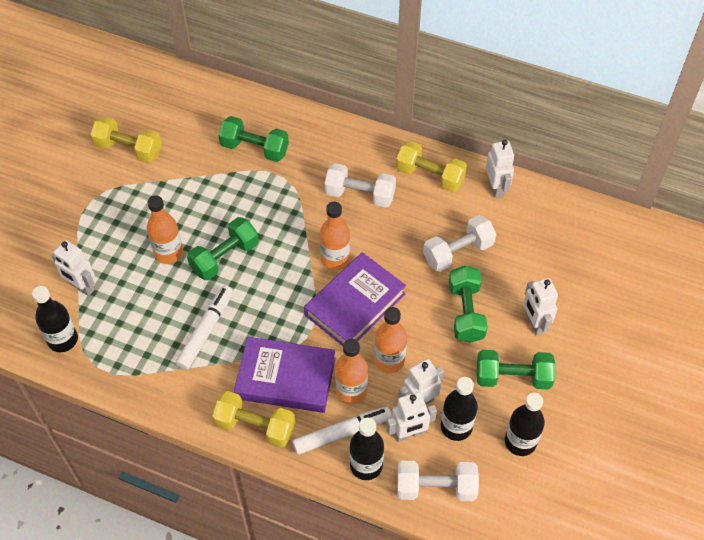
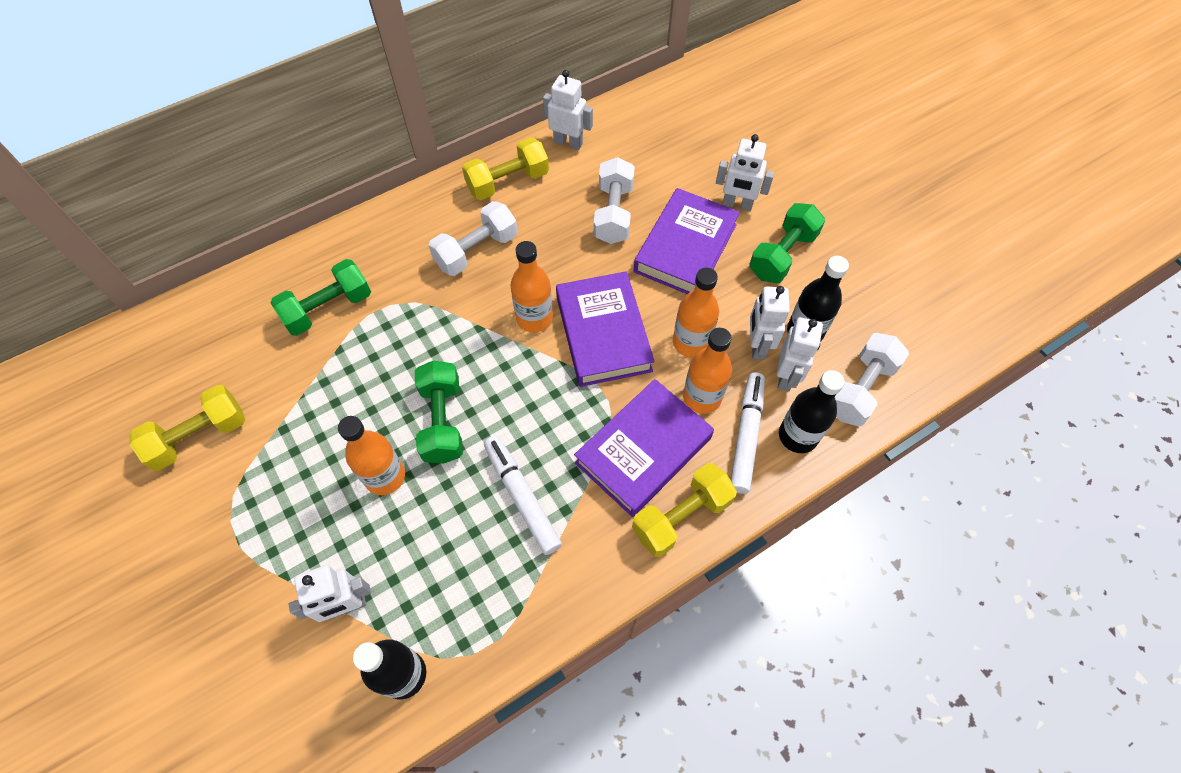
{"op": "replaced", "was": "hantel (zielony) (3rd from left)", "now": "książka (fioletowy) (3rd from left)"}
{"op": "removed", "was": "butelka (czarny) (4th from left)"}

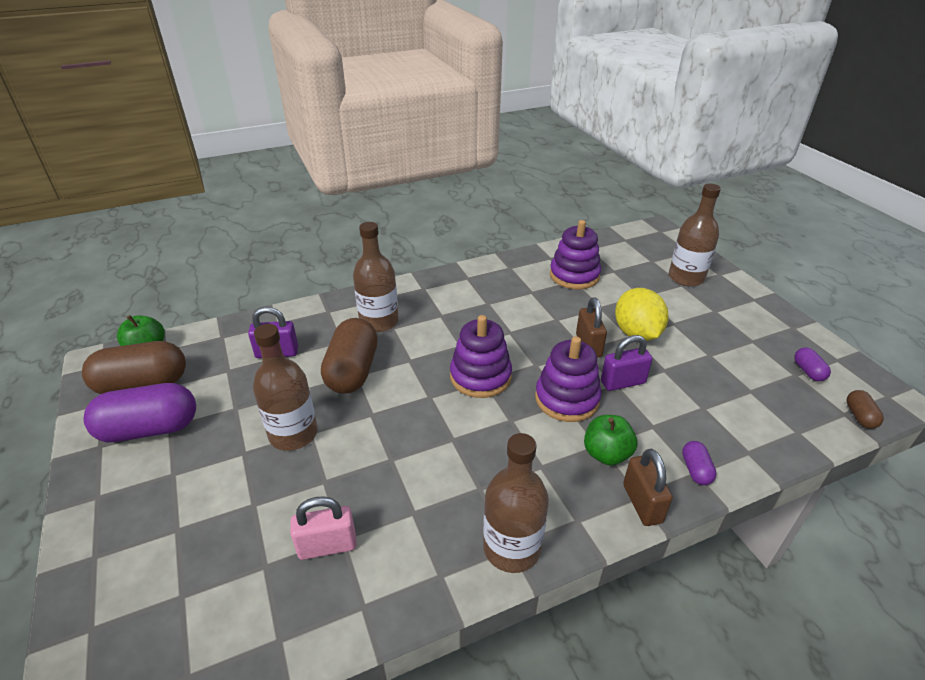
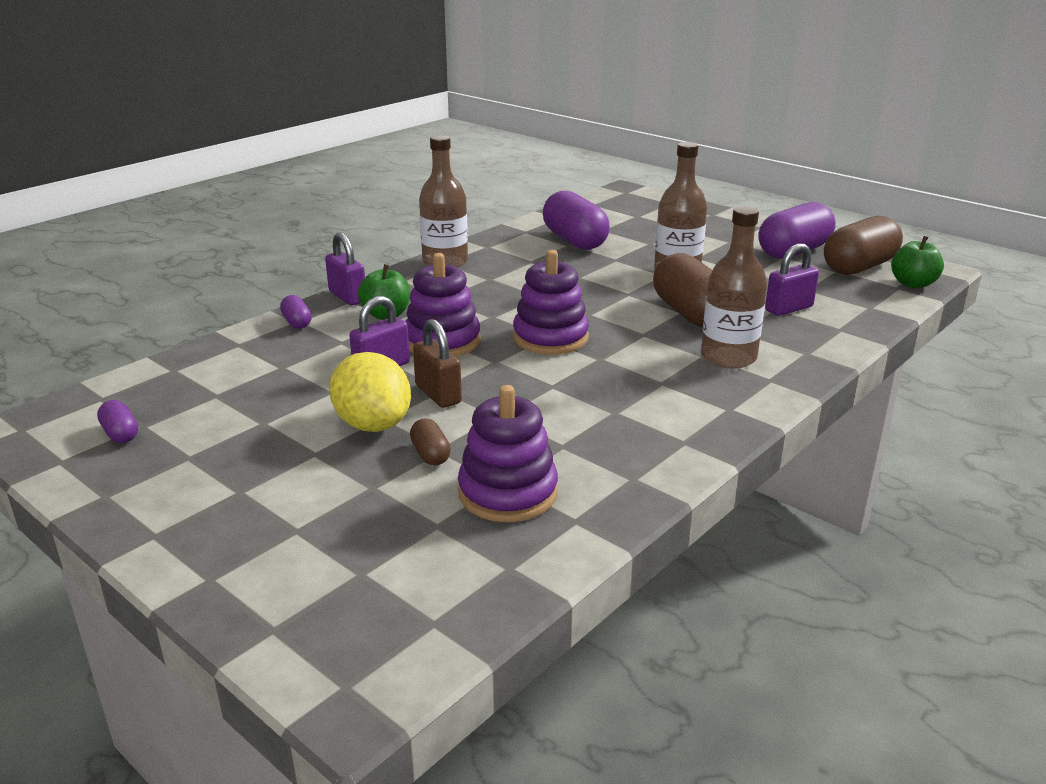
{"op": "recoloured", "was": "kłódka (brązowy) (2nd from left)", "now": "kłódka (fioletowy) (1st from left)"}
{"op": "moved", "was": "kapsułka (brązowy) (3rd from left in the first image)", "now": "kapsułka (brązowy) (1st from left)"}
{"op": "replaced", "was": "kłódka (różowy)", "now": "kapsułka (fioletowy) (3rd from left)"}
{"op": "removed", "was": "butelka (brązowy) (4th from left)"}

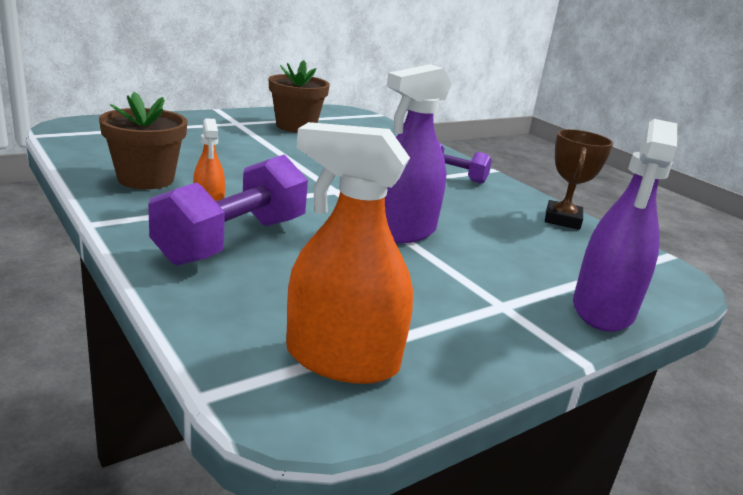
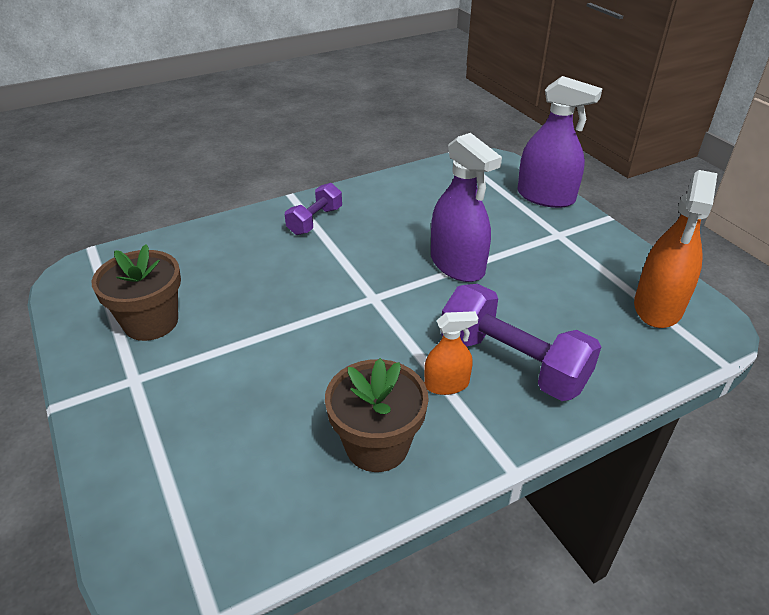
{"op": "removed", "was": "puchar (brązowy)"}

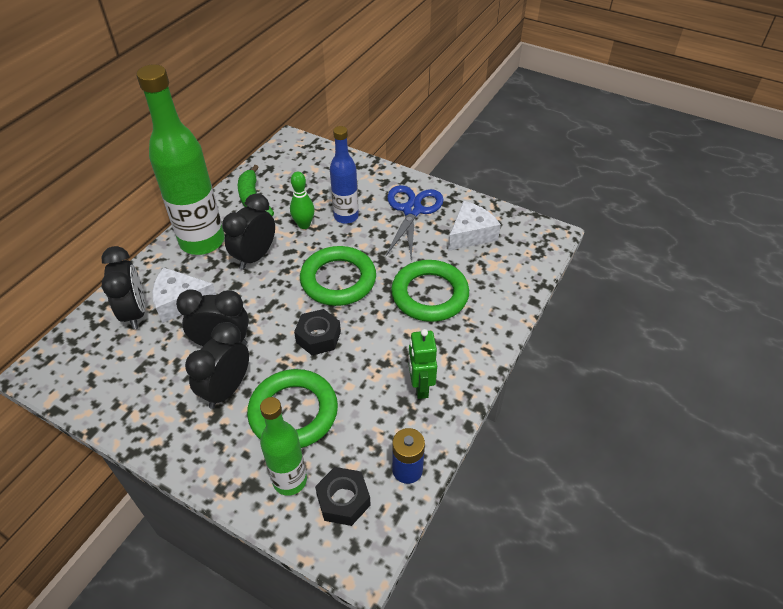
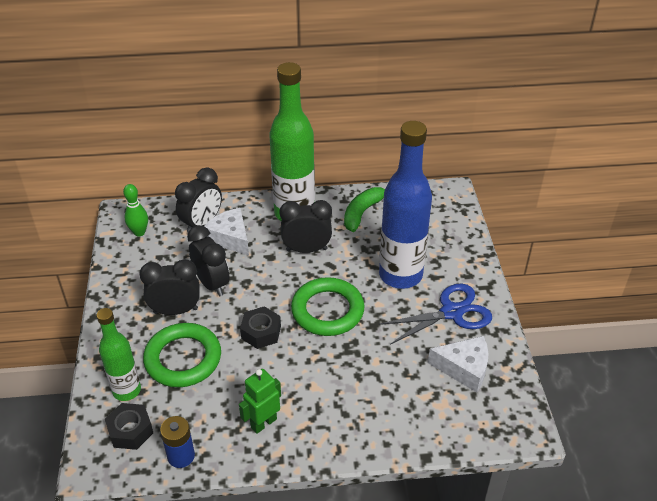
{"op": "moved", "was": "kręgiel (zielony)"}
{"op": "resized", "was": "butelka (niebieski)", "ratio": 1.75}
{"op": "removed", "was": "pierścień (zielony) (3rd from left)"}

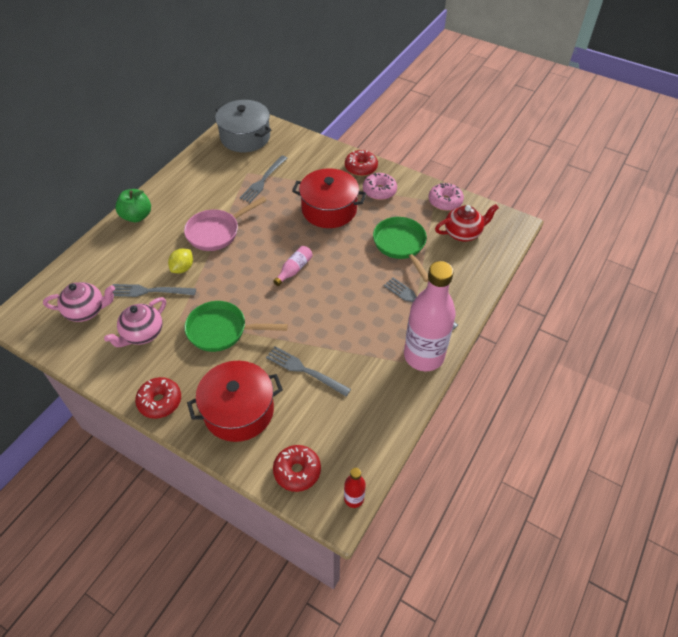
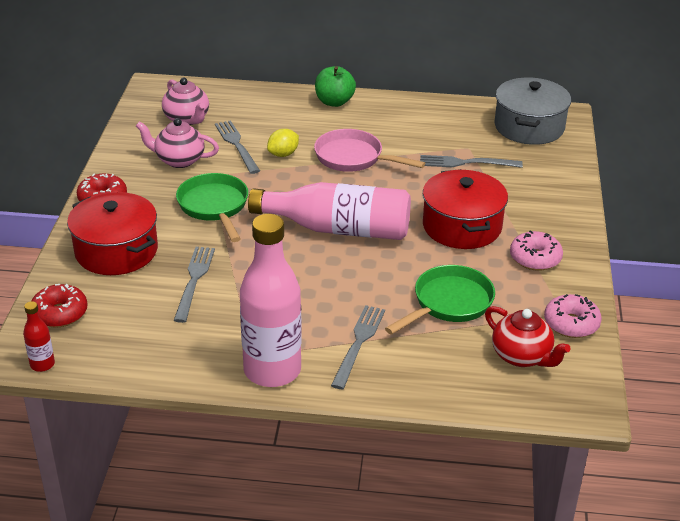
{"op": "resized", "was": "butelka (różowy) (1st from left in the first image)", "ratio": 2.35}
{"op": "turned", "was": "cytryna (żółty)", "clockwise": -45}
{"op": "removed", "was": "donut (czerwony) (3rd from left)"}

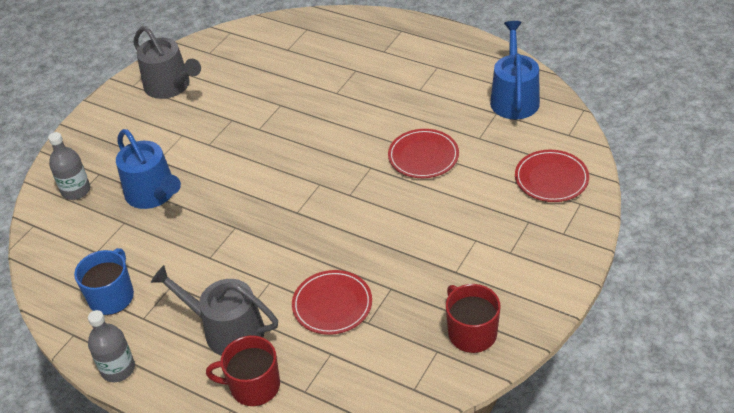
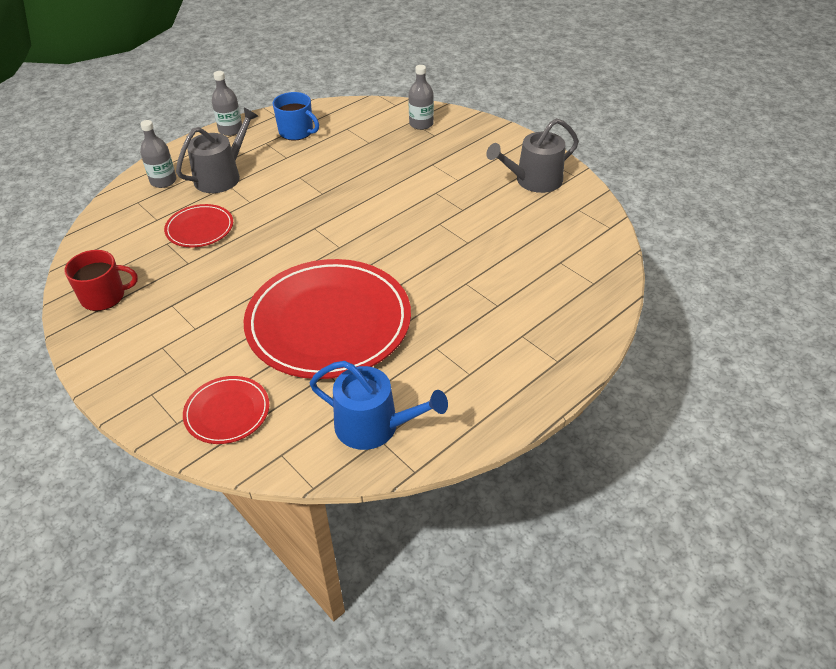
{"op": "replaced", "was": "kubek (czerwony) (1st from left)", "now": "butelka (szary) (1st from left)"}
{"op": "resized", "was": "talerz (czerwony) (2nd from left in the first image)", "ratio": 2.15}
{"op": "removed", "was": "konewka (niebieski) (1st from left)"}

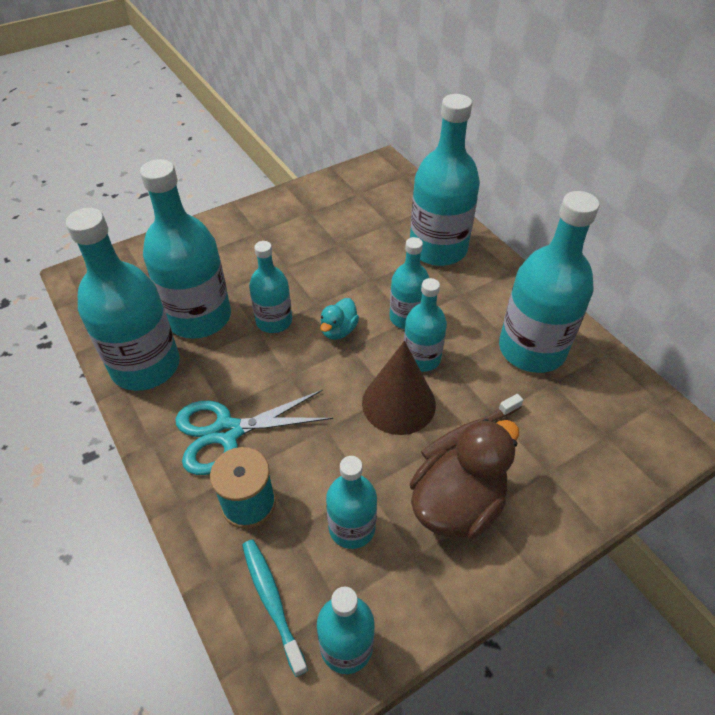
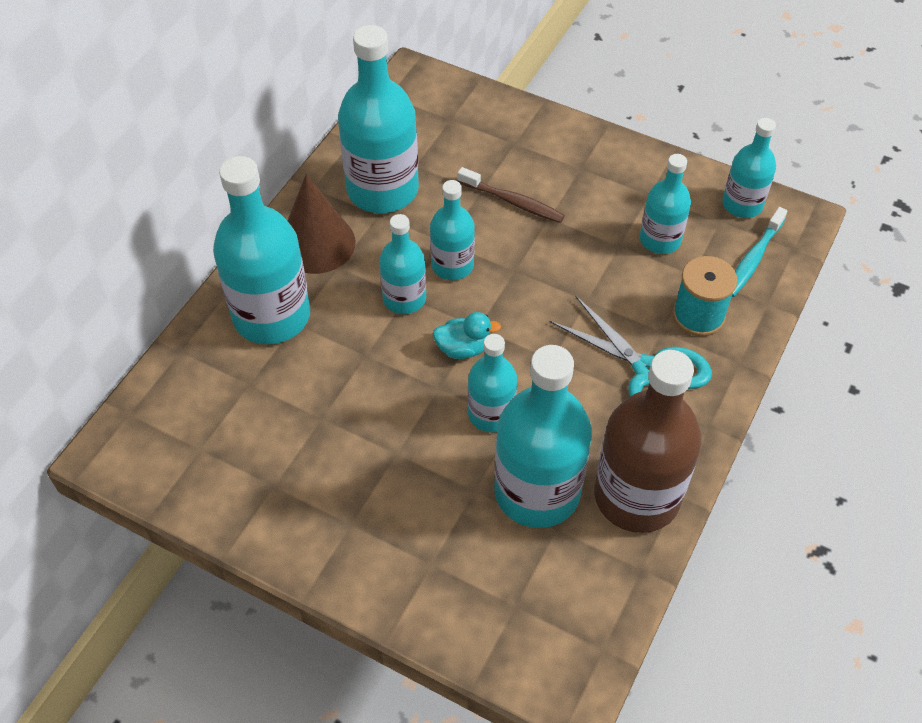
{"op": "moved", "was": "stożek (brązowy)"}
{"op": "recoloured", "was": "butelka (turkusowy) (1st from left)", "now": "butelka (brązowy)"}
{"op": "removed", "was": "kaczka (brązowy)"}

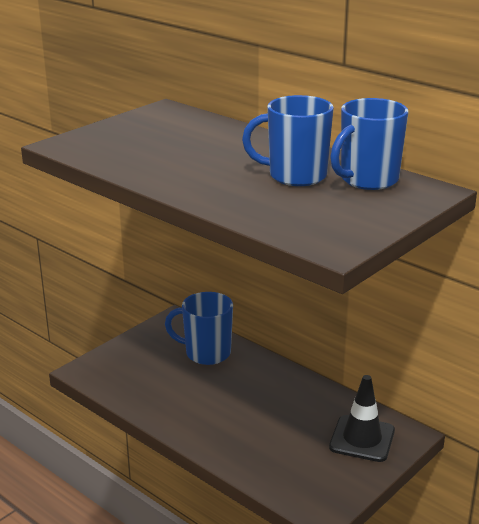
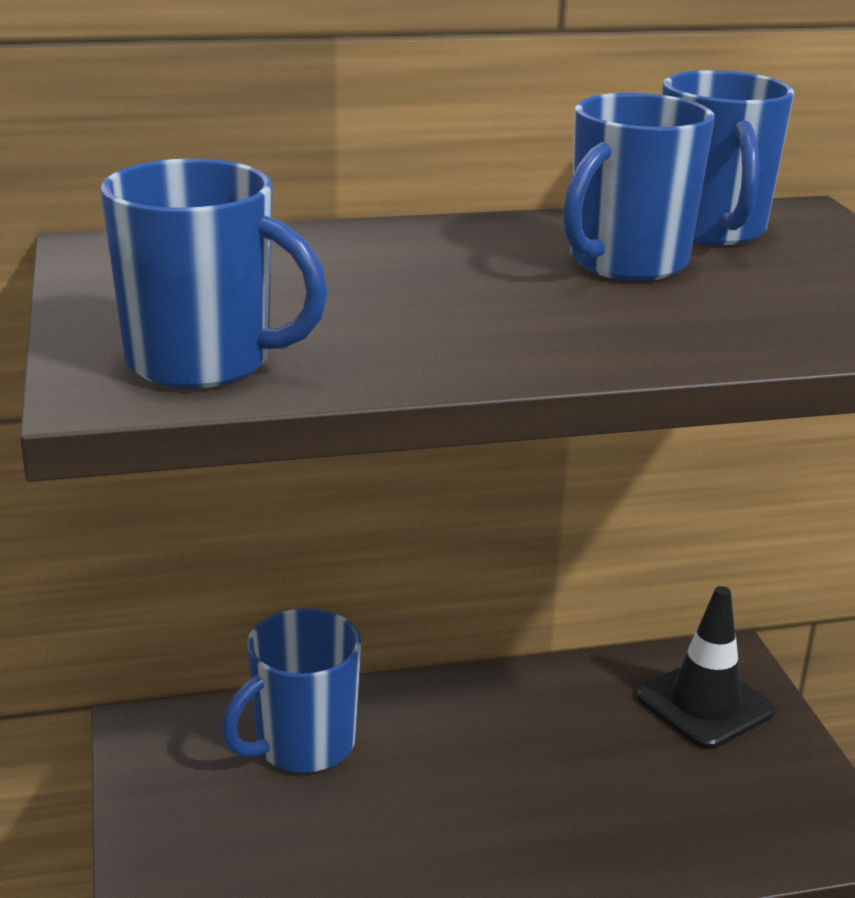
{"op": "added", "now": "kubek (niebieski) (1st from left)"}

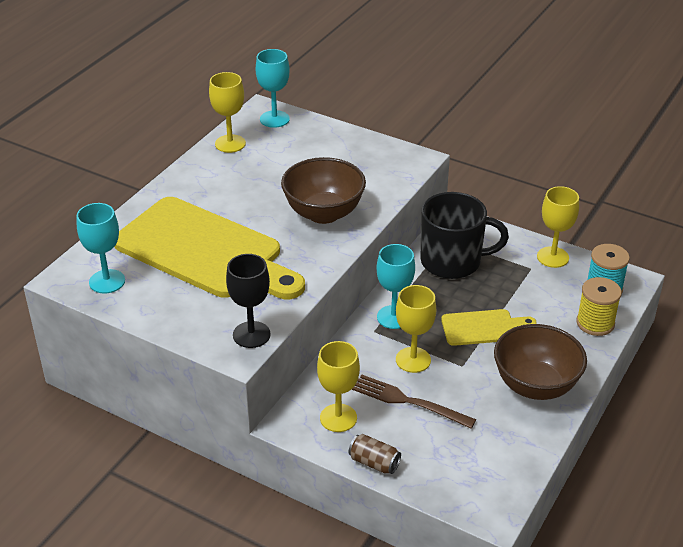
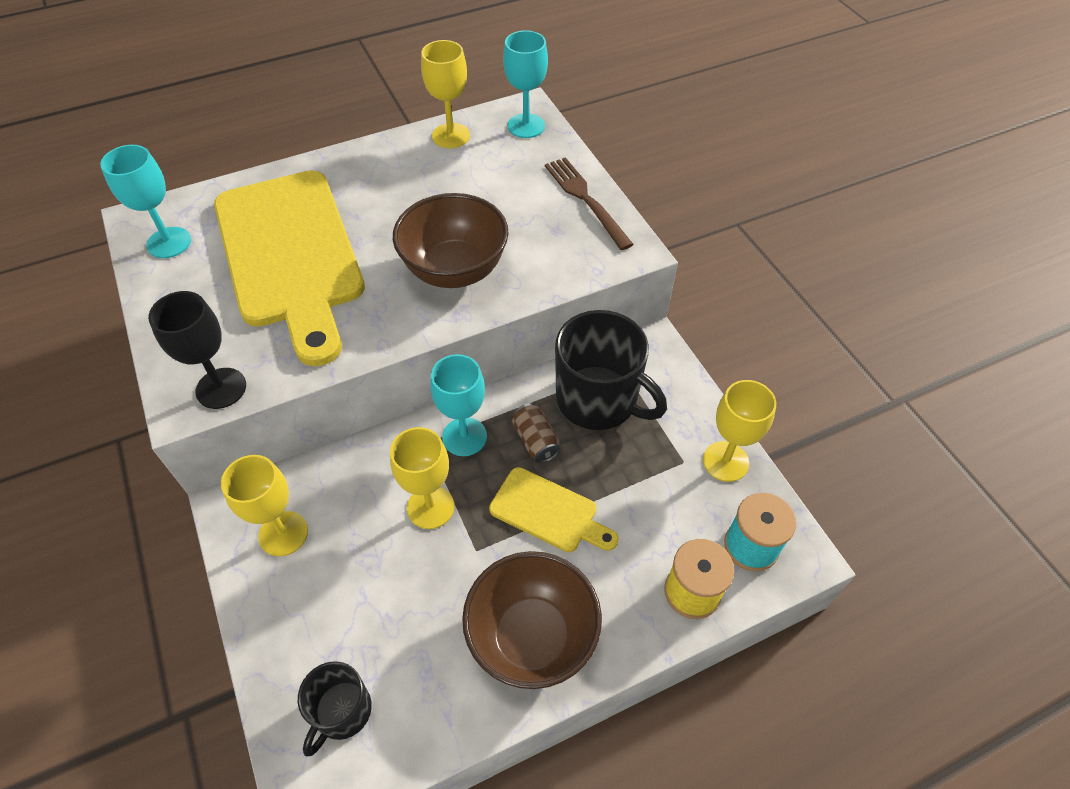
{"op": "added", "now": "kubek (czarny) (1st from left)"}
{"op": "moved", "was": "puszka (brązowy)"}
{"op": "moved", "was": "widelec (brązowy)"}

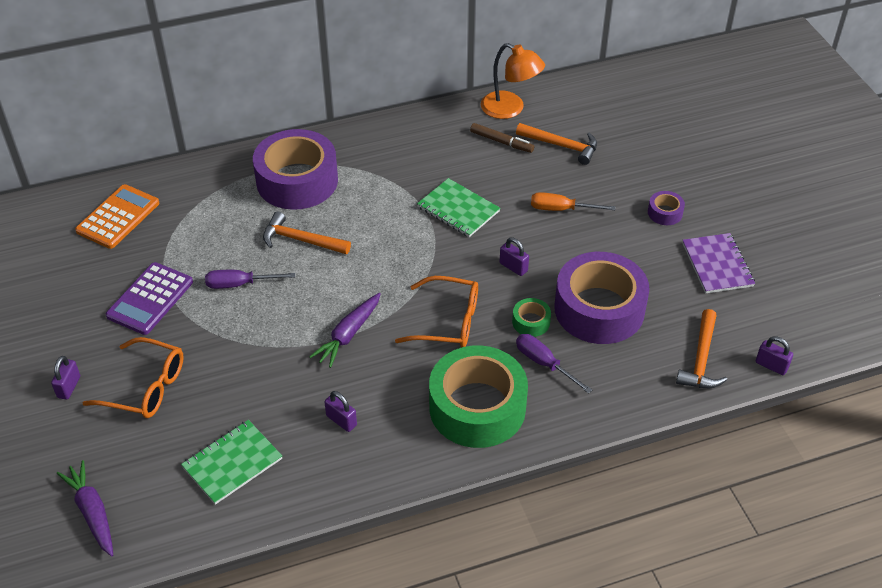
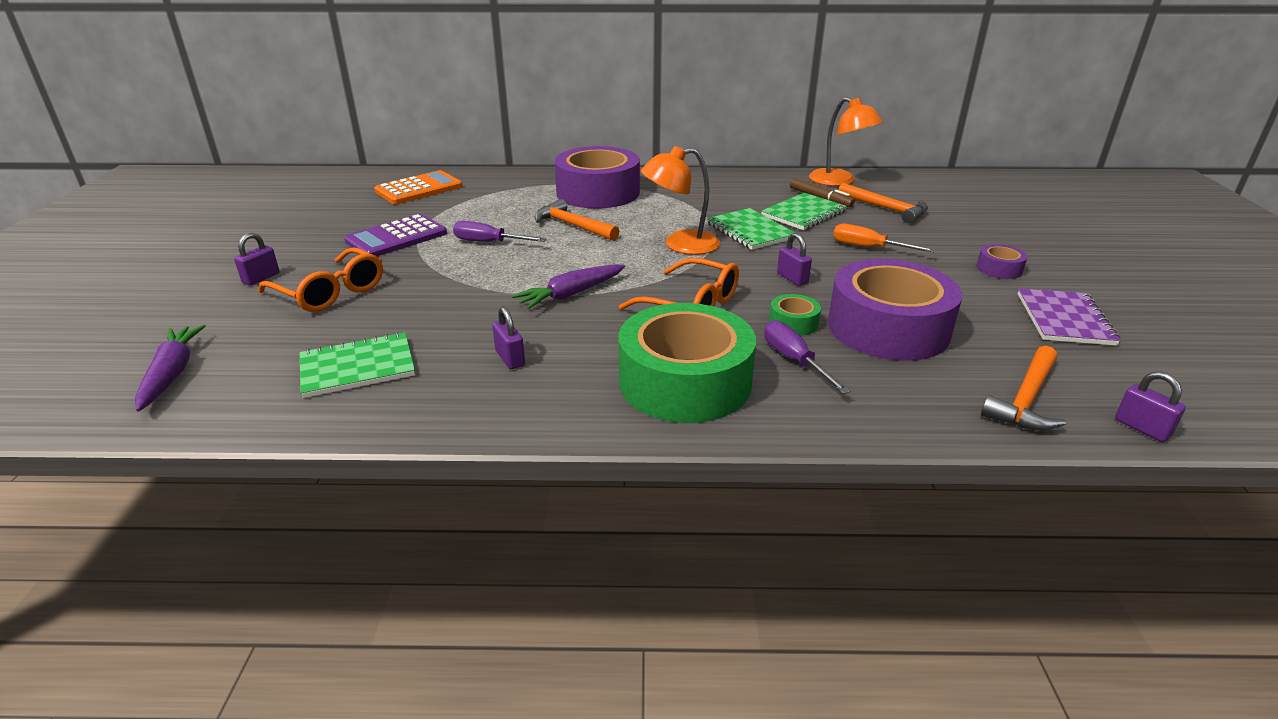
{"op": "added", "now": "lampka (pomarańczowy) (1st from left)"}
{"op": "added", "now": "zeszyt (zielony) (3rd from left)"}

